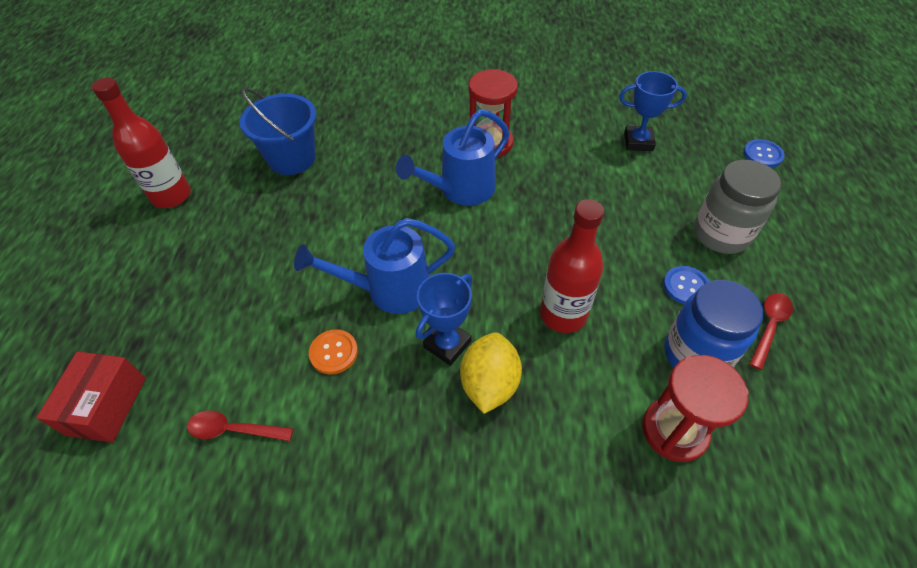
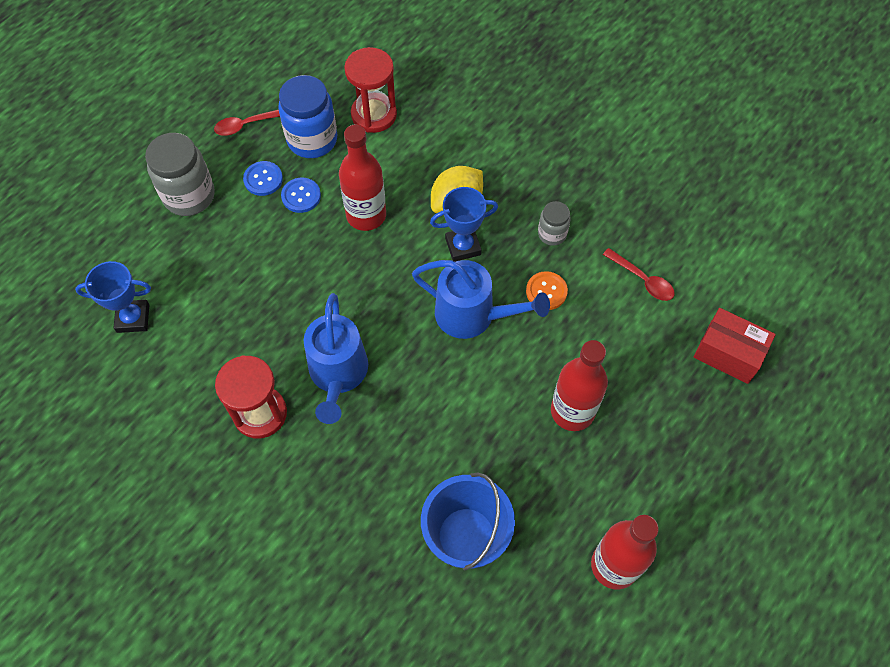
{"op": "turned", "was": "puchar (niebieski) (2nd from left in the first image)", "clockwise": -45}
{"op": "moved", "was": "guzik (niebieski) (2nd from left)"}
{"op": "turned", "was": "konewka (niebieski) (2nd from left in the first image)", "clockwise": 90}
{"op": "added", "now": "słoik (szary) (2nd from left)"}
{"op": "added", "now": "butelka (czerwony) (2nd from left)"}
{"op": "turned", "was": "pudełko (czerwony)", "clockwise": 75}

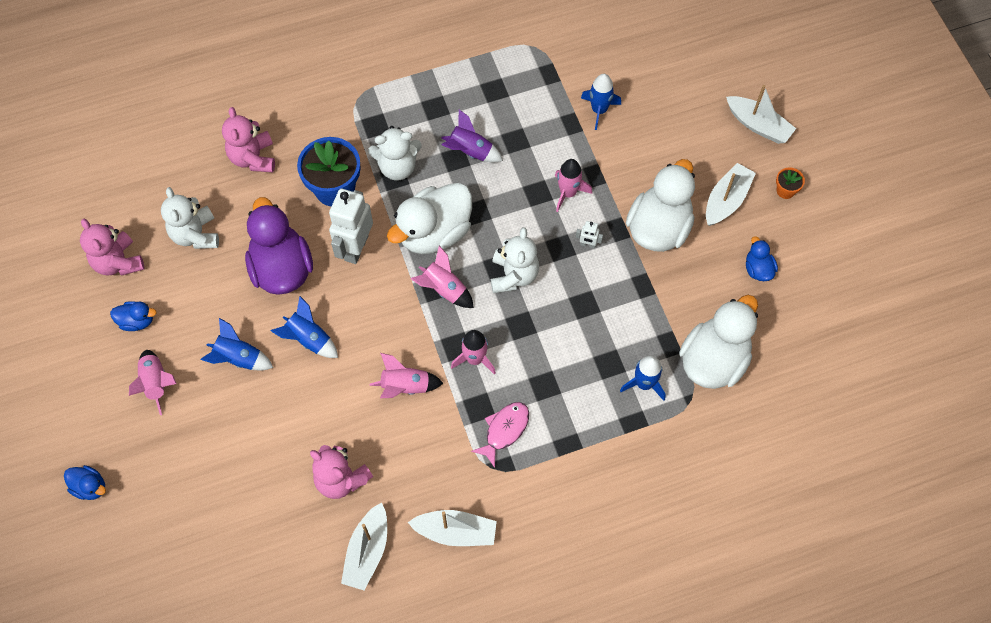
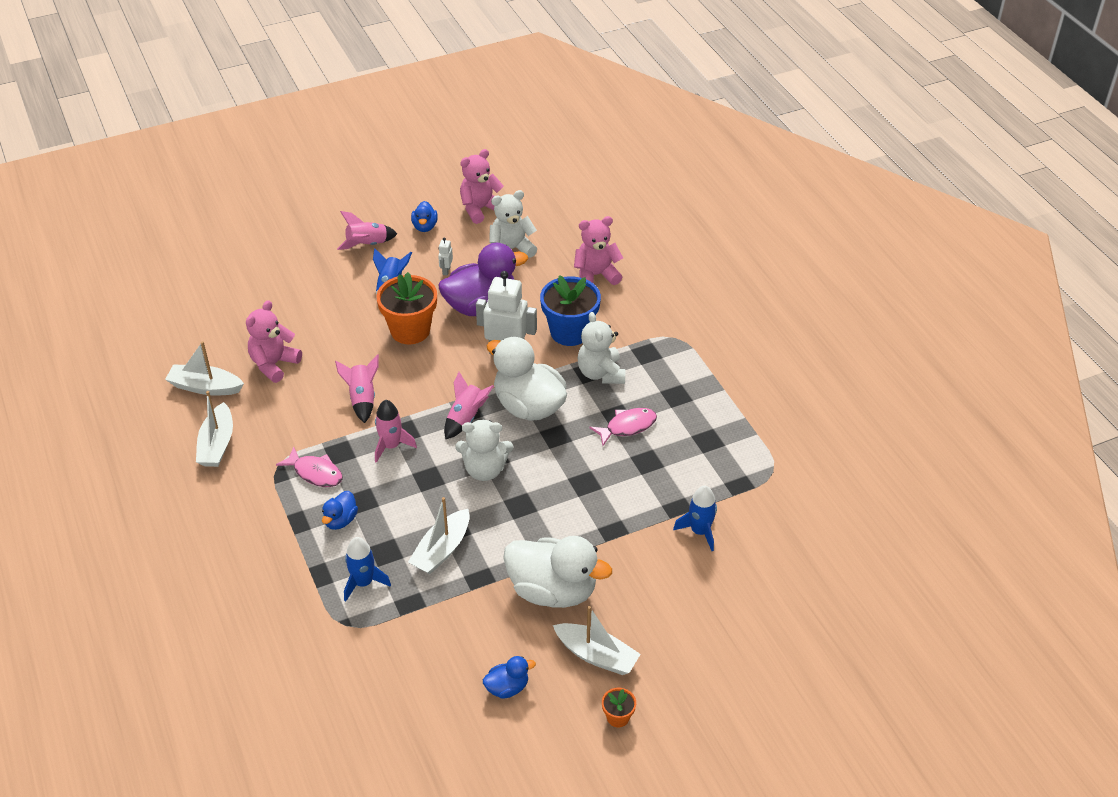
{"op": "moved", "was": "kaczka (niebieski) (1st from left)"}
{"op": "replaced", "was": "rakieta (niebieski) (2nd from left)", "now": "doniczka (pomarańczowy) (1st from left)"}
{"op": "moved", "was": "łódka (biały) (4th from left in the first image)", "now": "łódka (biały) (3rd from left)"}
{"op": "moved", "was": "robot (biały) (2nd from left in the first image)", "now": "robot (biały) (1st from left)"}
{"op": "replaced", "was": "rakieta (fioletowy)", "now": "ryba (różowy) (2nd from left)"}
{"op": "removed", "was": "rakieta (różowy) (5th from left)"}
{"op": "removed", "was": "kaczka (biały) (3rd from left)"}

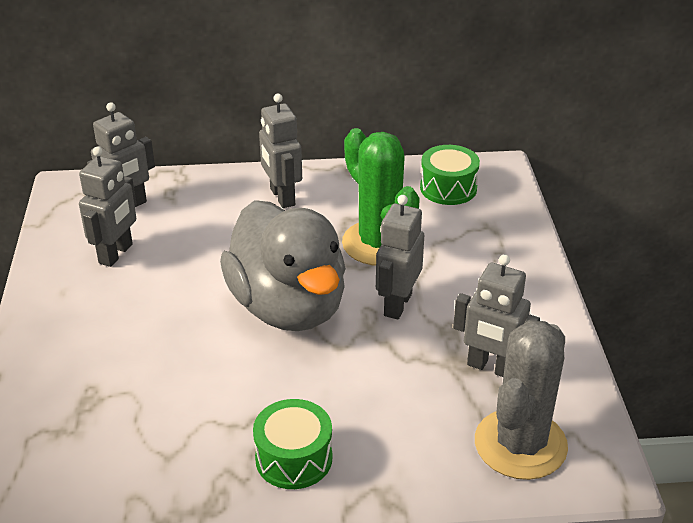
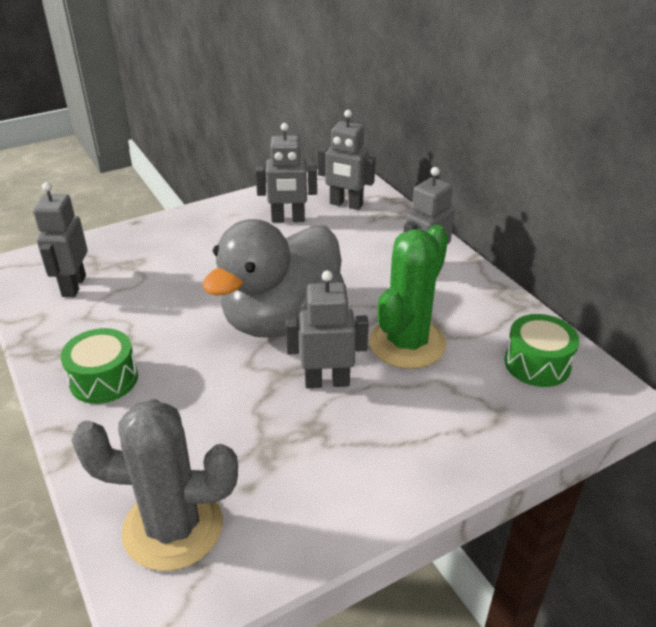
{"op": "moved", "was": "robot (szary) (5th from left in the first image)", "now": "robot (szary) (1st from left)"}

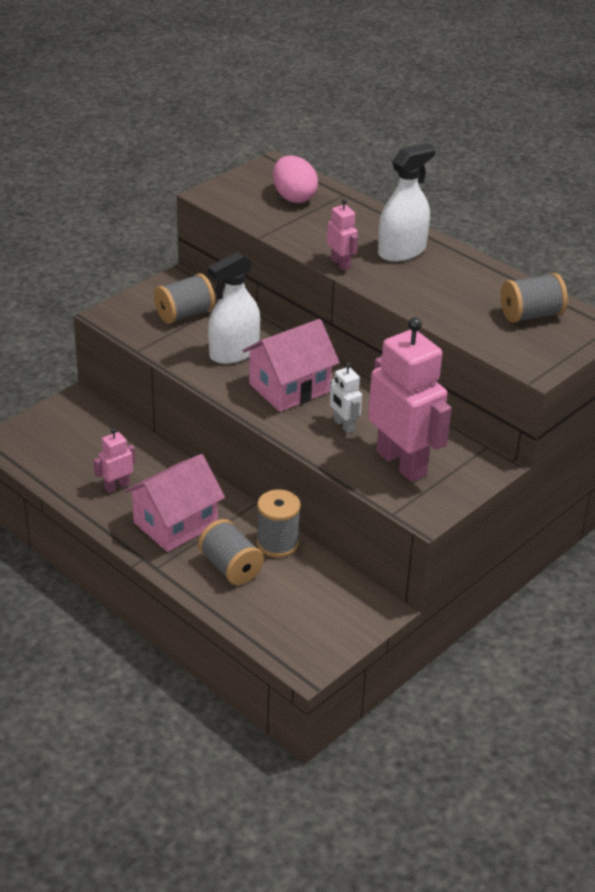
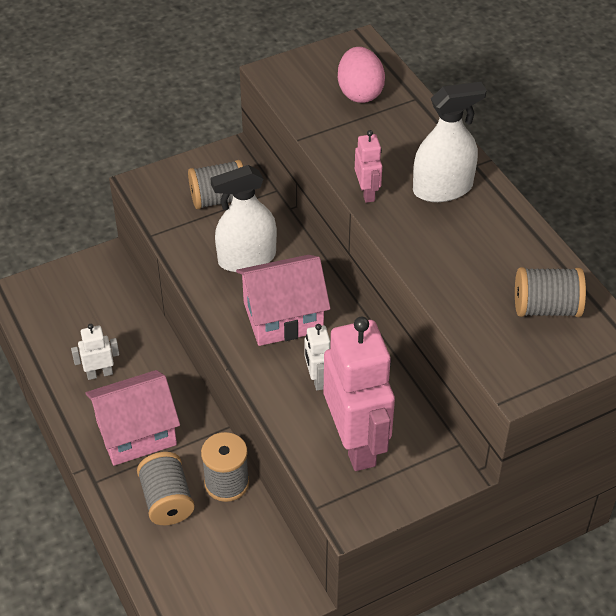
{"op": "recoloured", "was": "robot (różowy) (1st from left)", "now": "robot (biały) (1st from left)"}

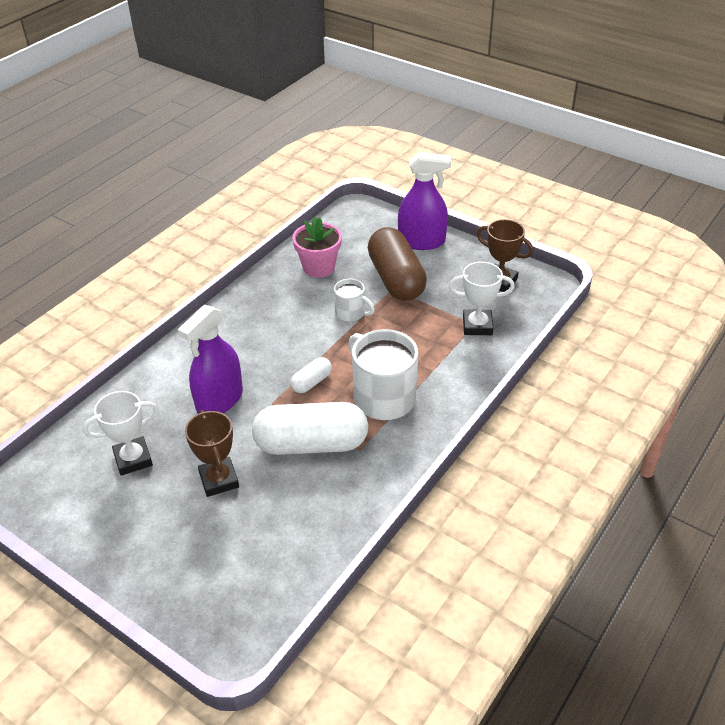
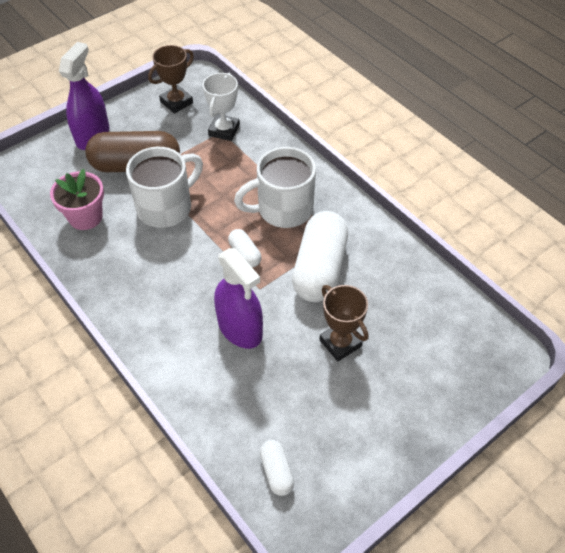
{"op": "resized", "was": "kubek (biały) (1st from left)", "ratio": 1.89}
{"op": "added", "now": "kapsułka (biały) (2nd from left)"}
{"op": "turned", "was": "puchar (brązowy) (1st from left in the first image)", "clockwise": 60}
{"op": "removed", "was": "puchar (biały) (1st from left)"}

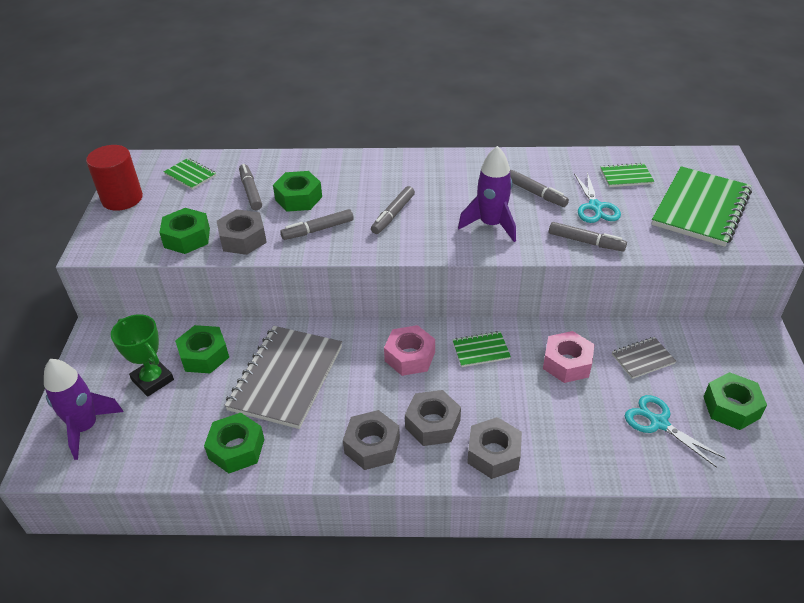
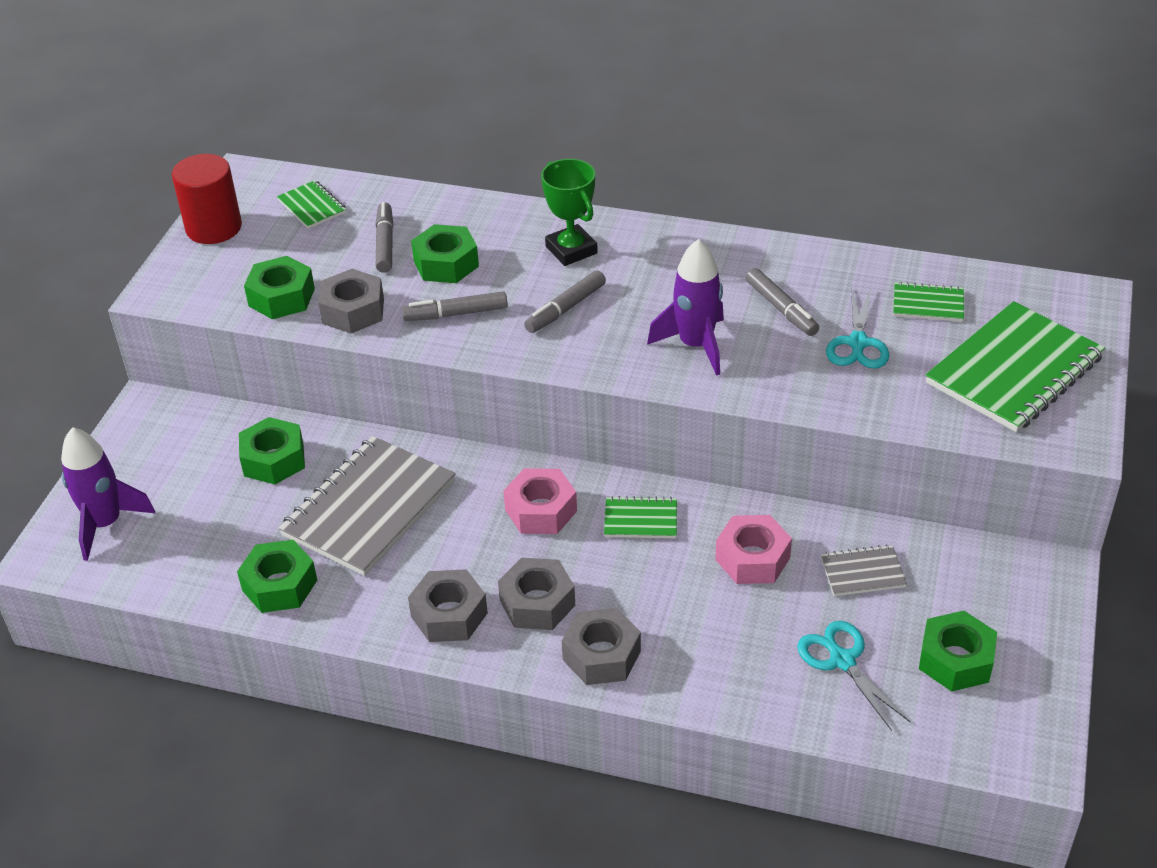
{"op": "moved", "was": "puchar (zielony)"}
{"op": "removed", "was": "flamaster (szary) (5th from left)"}

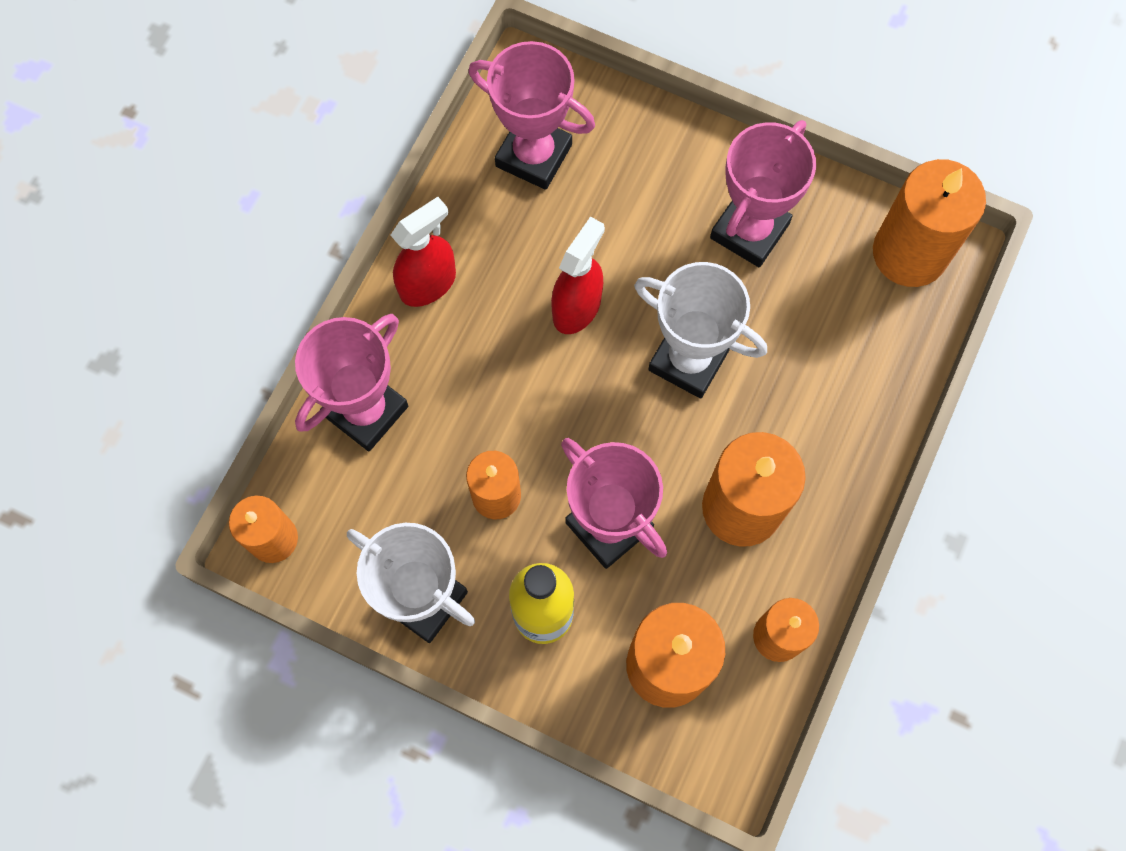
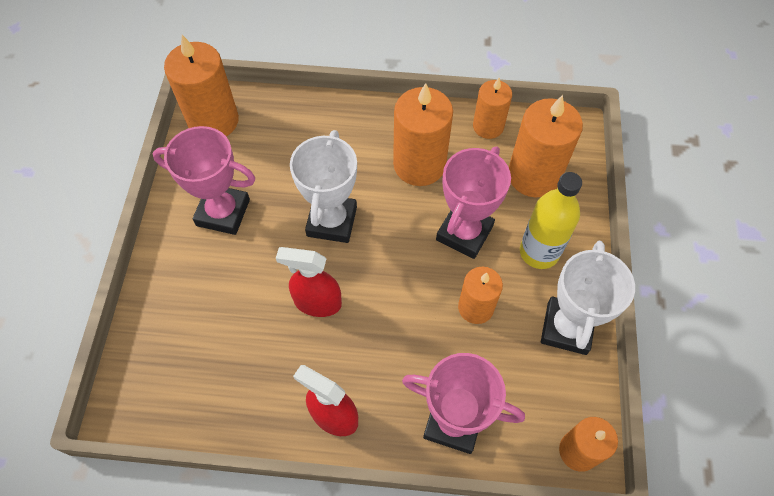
{"op": "removed", "was": "puchar (różowy) (2nd from left)"}

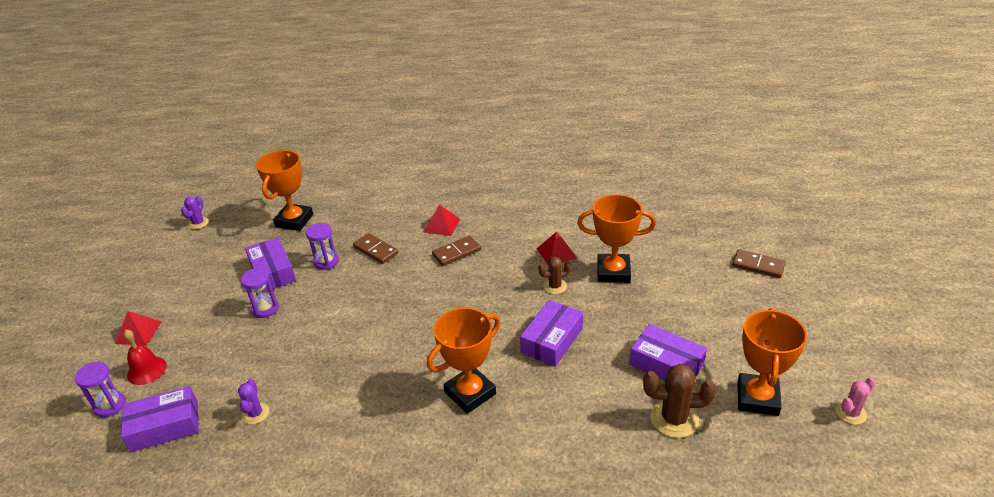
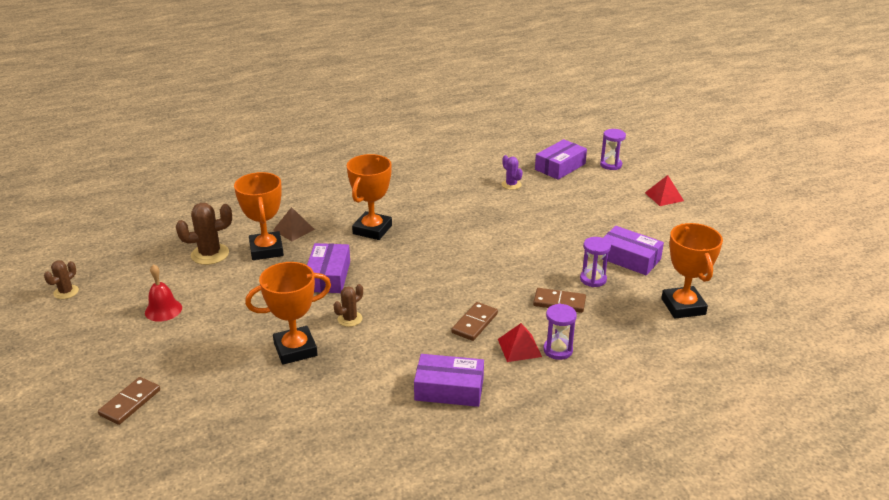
{"op": "recoloured", "was": "kaktus (różowy)", "now": "kaktus (brązowy) (1st from left)"}
{"op": "turned", "was": "kostka domina (brązowy) (3rd from left in the first image)", "clockwise": -60}
{"op": "moved", "was": "dzwonek (czerwony)"}
{"op": "moved", "was": "puchar (pomarańczowy) (4th from left in the first image)", "now": "puchar (pomarańczowy) (1st from left)"}
{"op": "added", "now": "piramida (brązowy)"}
{"op": "moved", "was": "pudełko (fioletowy) (4th from left in the first image)", "now": "pudełko (fioletowy) (2nd from left)"}
{"op": "moved", "was": "klepsydra (fioletowy) (2nd from left in the first image)", "now": "klepsydra (fioletowy) (1st from left)"}
{"op": "removed", "was": "kaktus (fioletowy) (1st from left)"}
{"op": "removed", "was": "piramida (czerwony) (3rd from left)"}

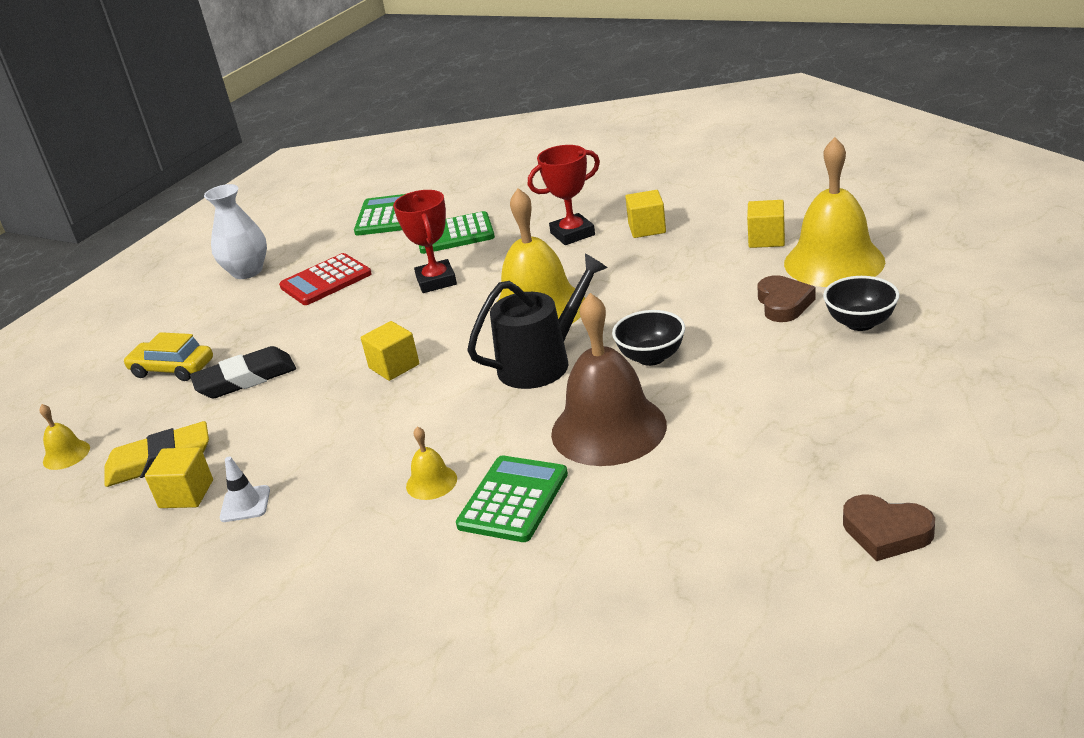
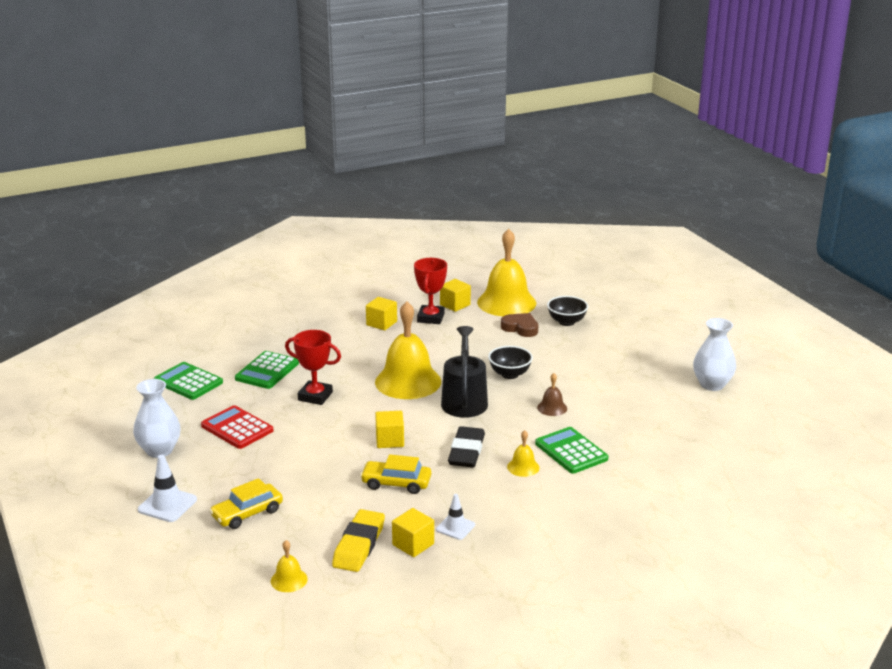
{"op": "added", "now": "pachołek (biały) (1st from left)"}
{"op": "turned", "was": "kalkulator (czerwony)", "clockwise": 135}
{"op": "added", "now": "samochód (żółty) (2nd from left)"}
{"op": "moved", "was": "puchar (czerwony) (2nd from left)"}
{"op": "moved", "was": "gumka do mazania (czarny)"}
{"op": "resized", "was": "dzwonek (brązowy)", "ratio": 0.44}
{"op": "replaced", "was": "serce (brązowy) (2nd from left)", "now": "wazon (biały) (2nd from left)"}

